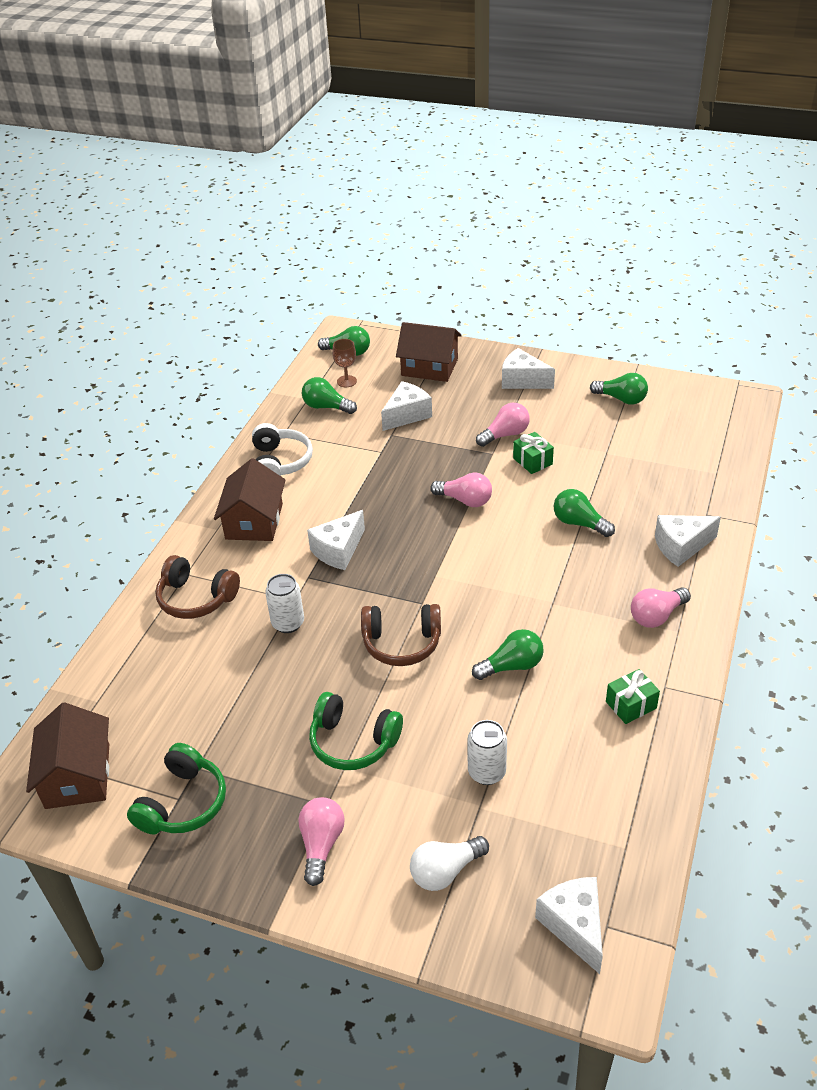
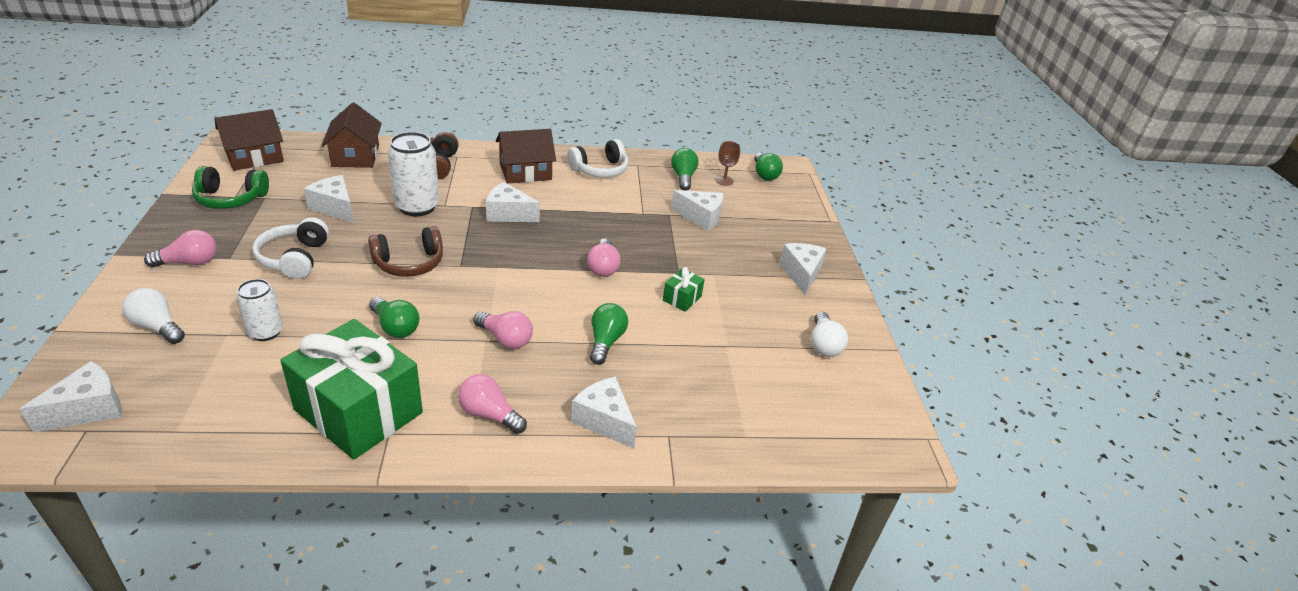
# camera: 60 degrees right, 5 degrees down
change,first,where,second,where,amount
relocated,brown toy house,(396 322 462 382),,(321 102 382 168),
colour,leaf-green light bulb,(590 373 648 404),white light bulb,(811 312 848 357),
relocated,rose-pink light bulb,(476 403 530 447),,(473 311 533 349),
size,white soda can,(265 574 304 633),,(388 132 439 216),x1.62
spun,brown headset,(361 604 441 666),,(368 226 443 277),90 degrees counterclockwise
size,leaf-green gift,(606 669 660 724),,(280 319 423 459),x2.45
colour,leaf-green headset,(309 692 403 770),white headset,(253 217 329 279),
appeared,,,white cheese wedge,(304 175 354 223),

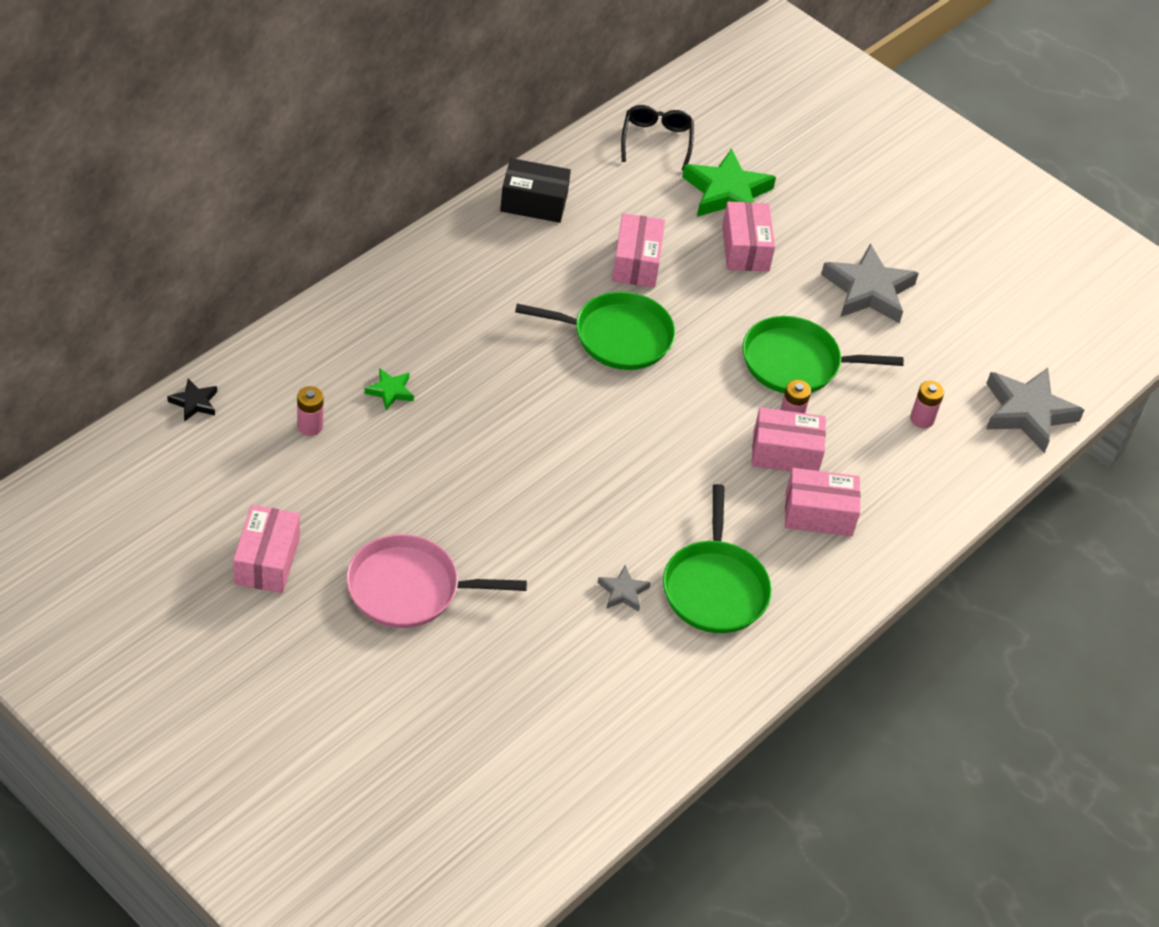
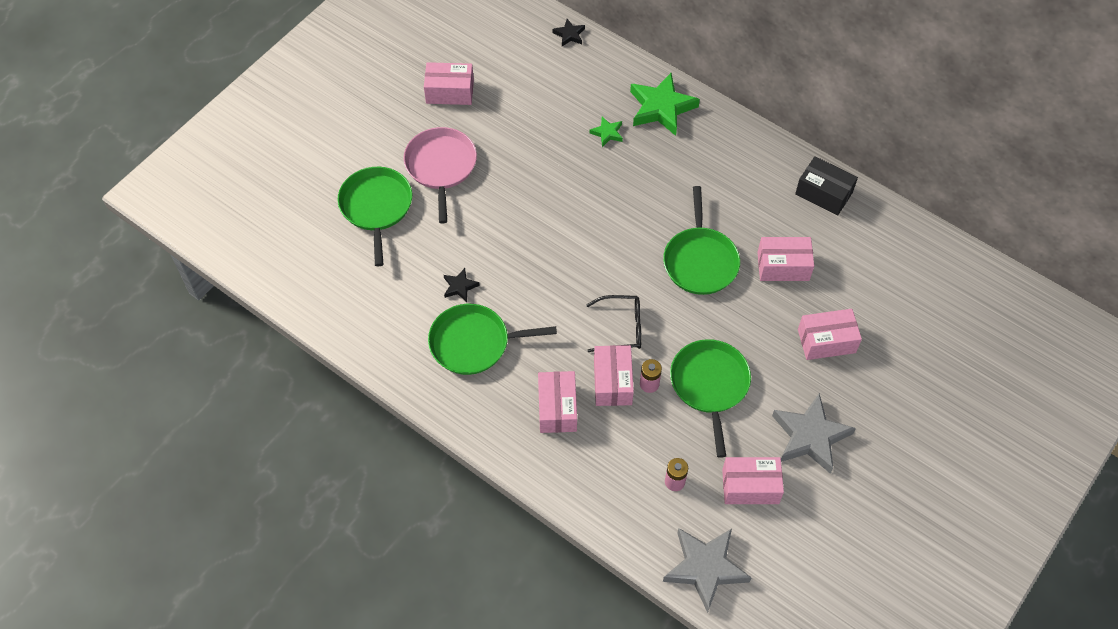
# camera: 90 degrees right, 10 degrees up
change,first,where,second,where,amount
relocated,ebony spectacles,(621 105 694 170),,(586 295 641 352),
relocated,leaf-green five-pointed star,(682 148 776 217),,(630 73 700 136),
spun,ebony parcel,(500 158 571 223),,(795 156 858 216),60 degrees counterclockwise
missing,rose-pink battery,(297 386 324 436),,,
colour,ash-grey five-pointed star,(598 565 651 612),ebony five-pointed star,(444 268 480 302),
appeared,,,leaf-green frying pan,(338 167 412 266),
appeared,,,rose-pink parcel,(722 457 784 504),

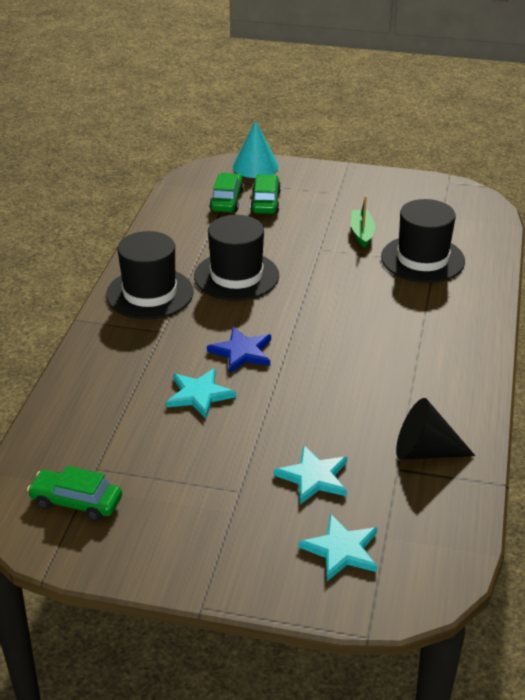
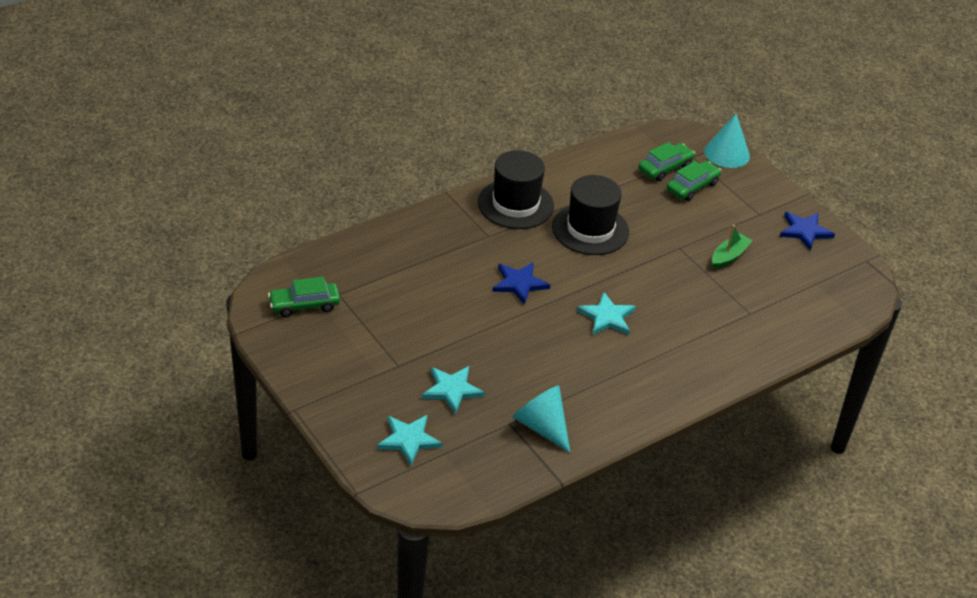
# camera: 40 degrees right, 5 degrees up
change,first,where,second,where,amount
missing,ebony top hat,(381 199 465 283),,,
relocated,turquoise five-pointed star,(166 368 236 419),,(577 292 636 335),
colour,ebony cone shape,(396 398 475 460),turquoise cone shape,(513 386 571 453),
spun,leaf-green car,(27 466 122 521),,(268 277 340 317),75 degrees counterclockwise
appeared,,,royal blue five-pointed star,(780 212 835 251),

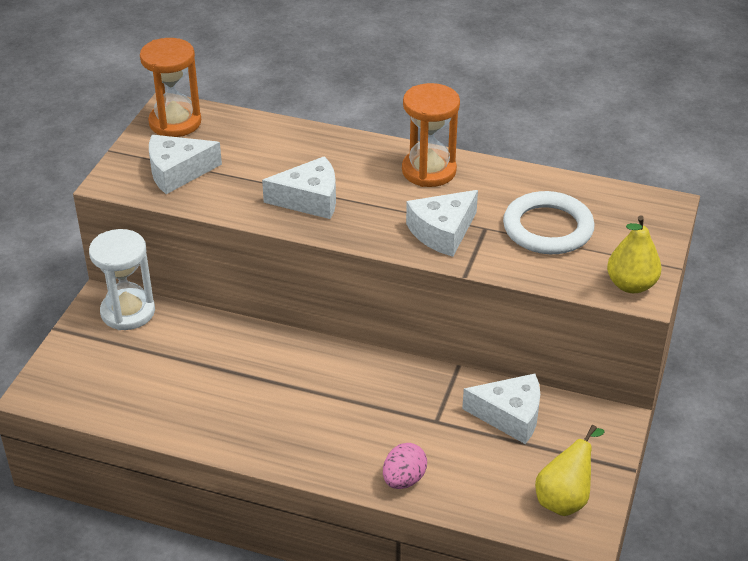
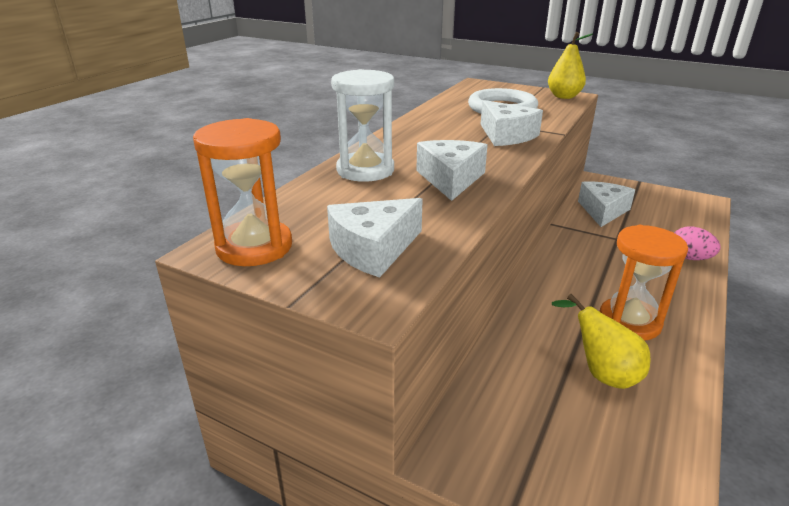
# camera: 80 degrees left, 10 degrees down
change,first,where,second,where,amount
relocated,orange-coloured sandglass,(402 83 460 187),,(599 225 688 340),
spun,white cheese wedge,(149 135 222 194),,(327 198 423 278),60 degrees clockwise
relocated,white sandglass,(89 229 155 330),,(331 69 394 182),
relocated,yellow pear,(535 425 605 516),,(552 294 651 389),

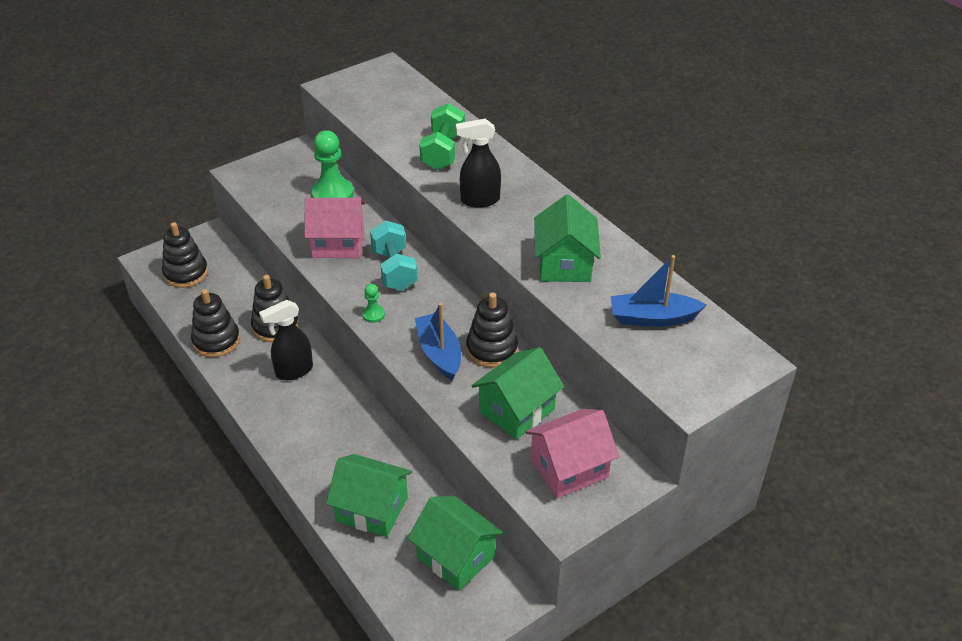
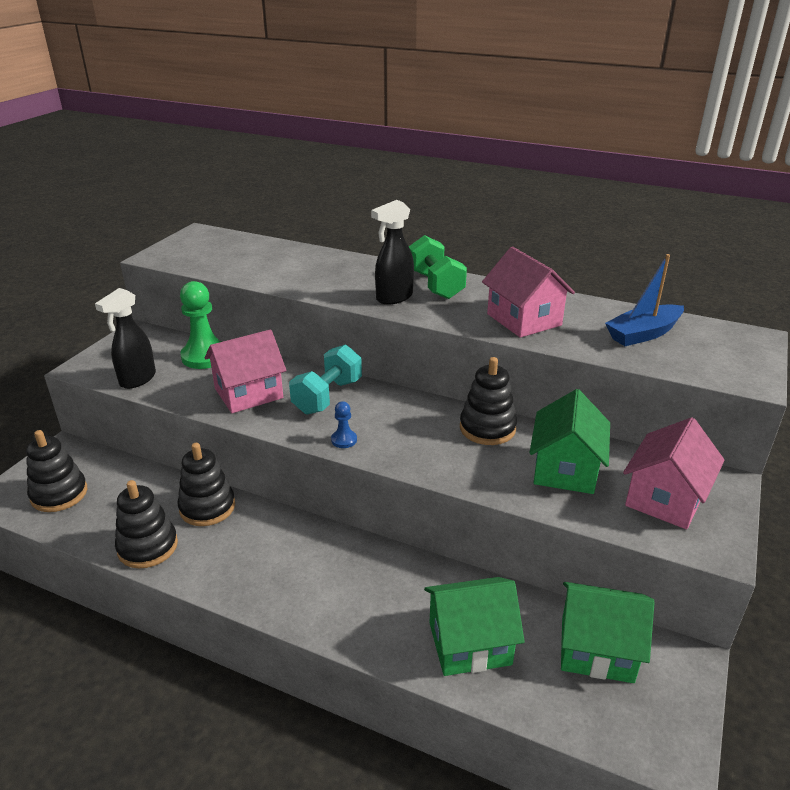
# camera: 30 degrees left, 10 degrees down
change,first,where,second,where,amount
relocated,leaf-green free weight,(419 103 465 170),,(409 235 467 299),
colour,leaf-green toy house,(534 194 601 282),rose-pink toy house,(482 246 575 338),
spun,turquoise free weight,(370 221 418 291),,(289 344 362 415),75 degrees clockwise
colour,leaf-green game pawn,(362 284 385 323),royal blue game pawn,(331 401 357 448),
relocated,ebony sprayer,(259 300 313 380),,(95 288 156 389),
missing,royal blue toy boat,(415 303 461 381),,,

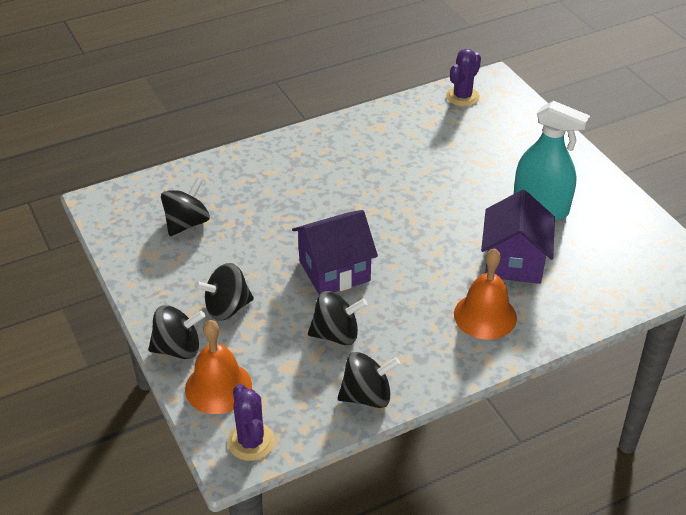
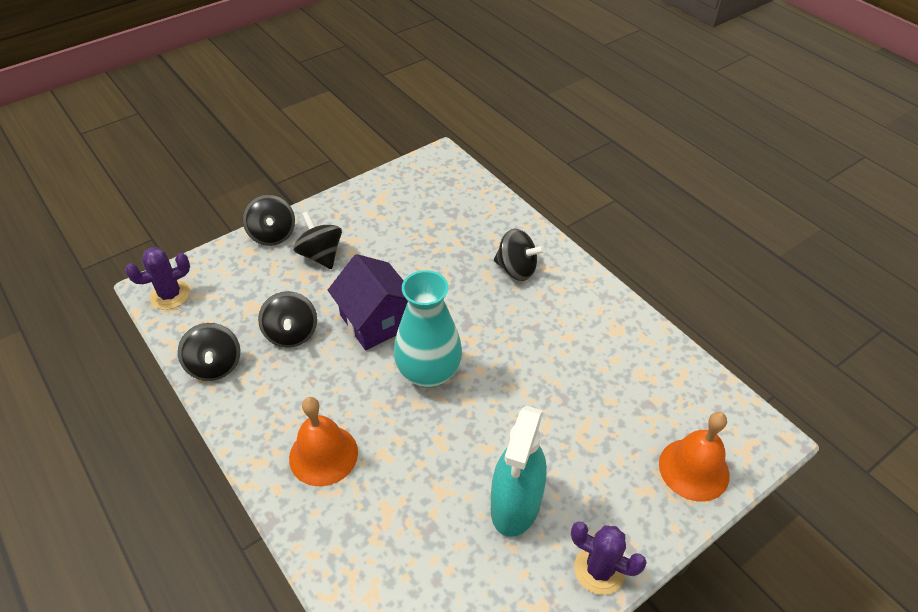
# camera: 80 degrees right, 5 degrees up
change,first,where,second,where,amount
relocated,royal purple saguaro cactus,(446 49 481 106),,(571 521 647 595),
relocated,ebony spinning top,(161 178 210 236),,(494 229 545 281),
missing,royal purple toy house,(481 190 555 284),,,
relocated,orange-coloured hand bell,(185 320 252 414),,(659 412 730 502),
appeared,,,turquoise tall vase,(394 270 462 388),

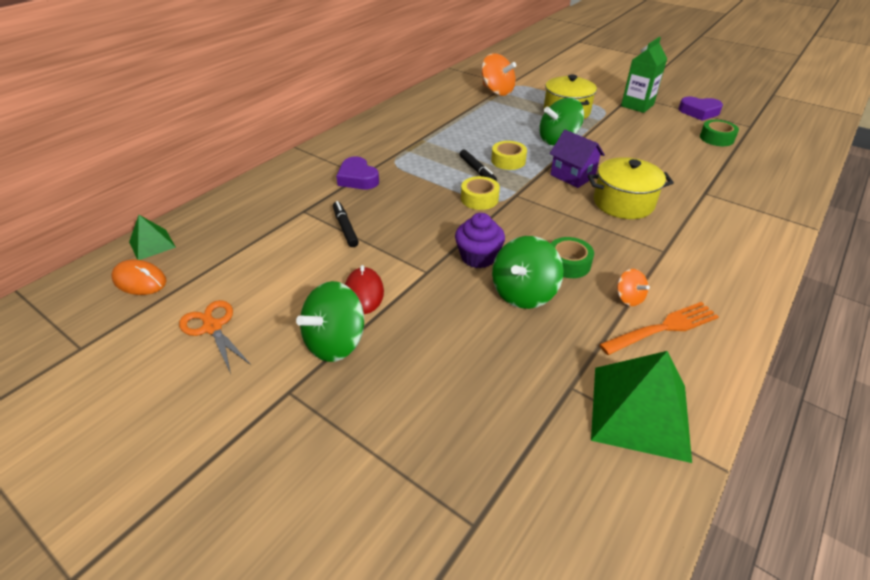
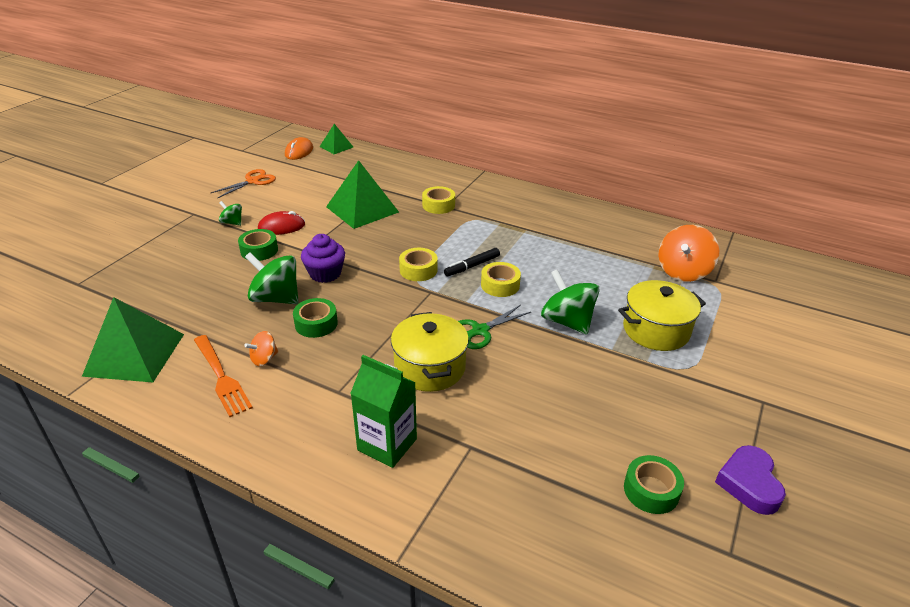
# camera: 80 degrees right, 5 degrees down
change,first,where,second,where,amount
relocated,leaf-green carton,(621 37 667 113),,(350 355 417 468),
exchanged,royal purple toy house,(550 130 605 188),leaf-green scissors,(458 305 531 349),
exchanged,royal purple heart,(336 156 379 189),yellow tape,(422 186 455 214),
exchanged,ebony marker,(333 201 359 247),leaf-green pyramid,(326 160 399 229),
size,leaf-green spinning top,(296 281 364 362),,(219 201 242 226),x0.52
appeared,,,leaf-green tape,(238 229 278 261),

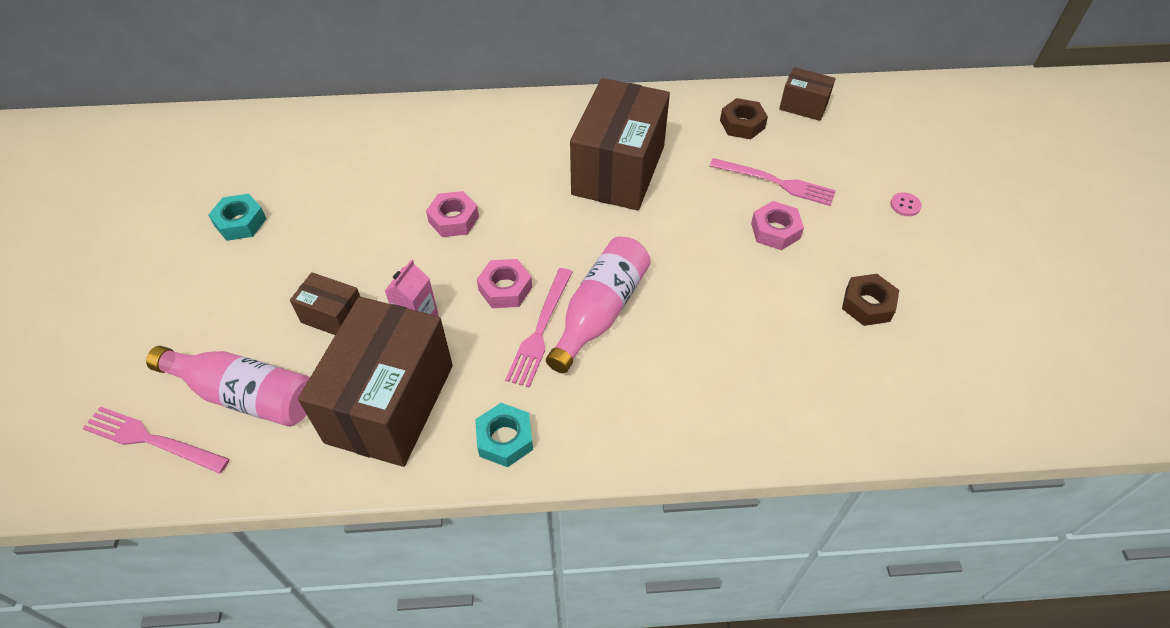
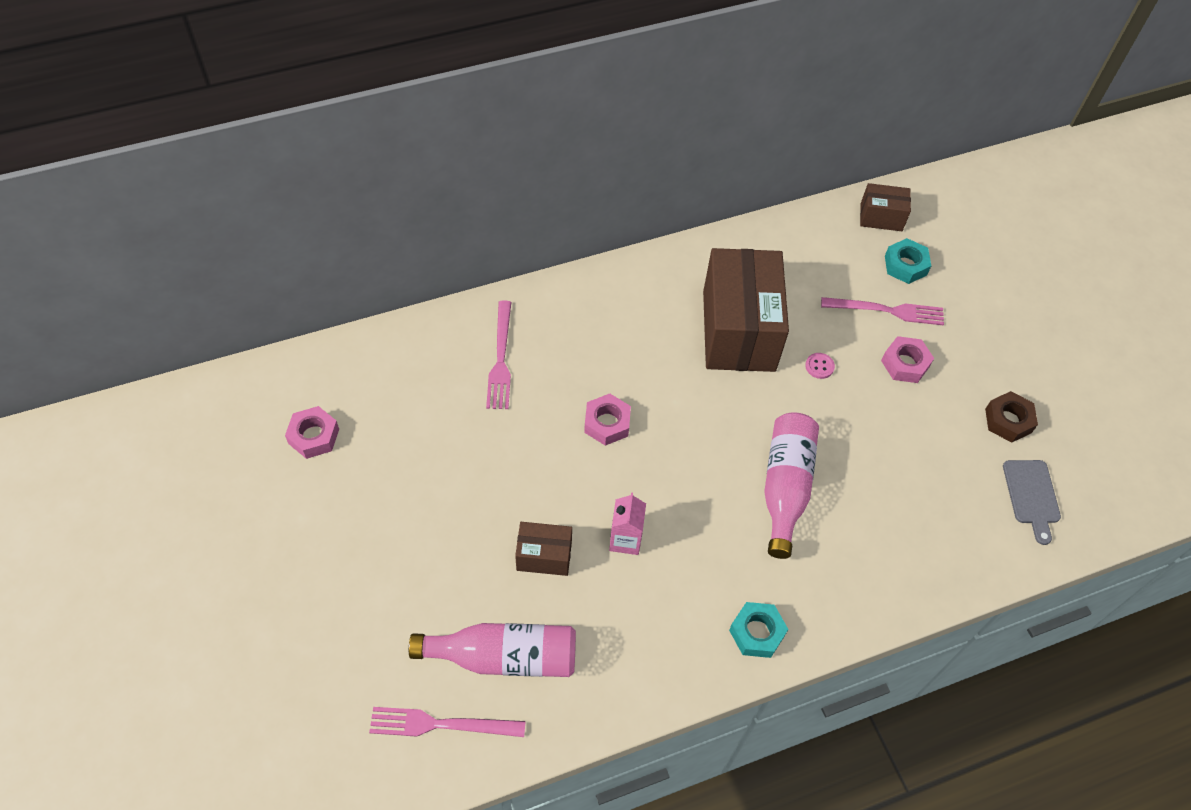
# camera: 20 degrees left, 5 degrees up
change,first,where,second,where,amount
missing,brown hexagon nut,(720 98 768 139),,,
relocated,rose-pink button,(890 192 922 216),,(805 353 835 379),
relocated,turquoise hexagon nut,(208 194 266 241),,(885 238 931 284),
relocated,rose-pink hexagon nut,(477 259 532 308),,(285 406 339 459),
relocated,rose-pink dinner fork,(505 268 572 388),,(486 301 511 409),
missing,brown parcel,(298 297 453 467),,,
appeared,,,ash-grey cutting board,(1003 460 1061 545),

